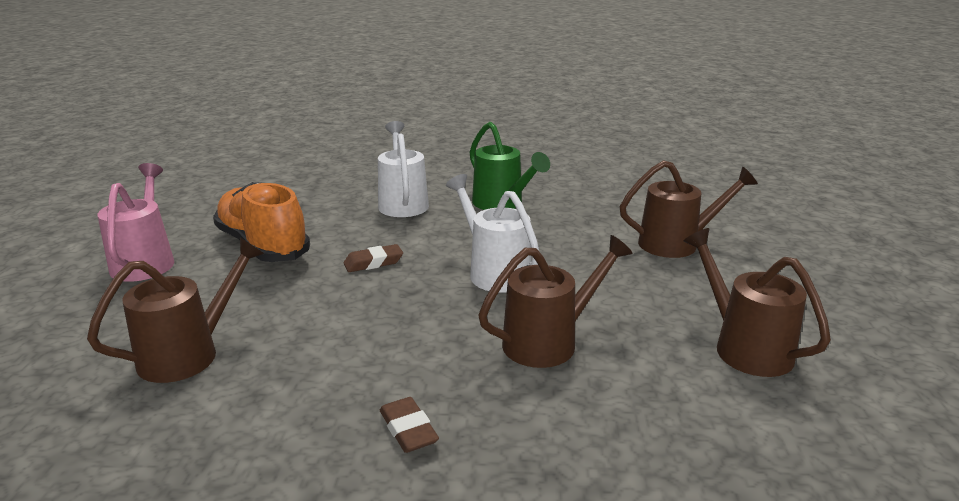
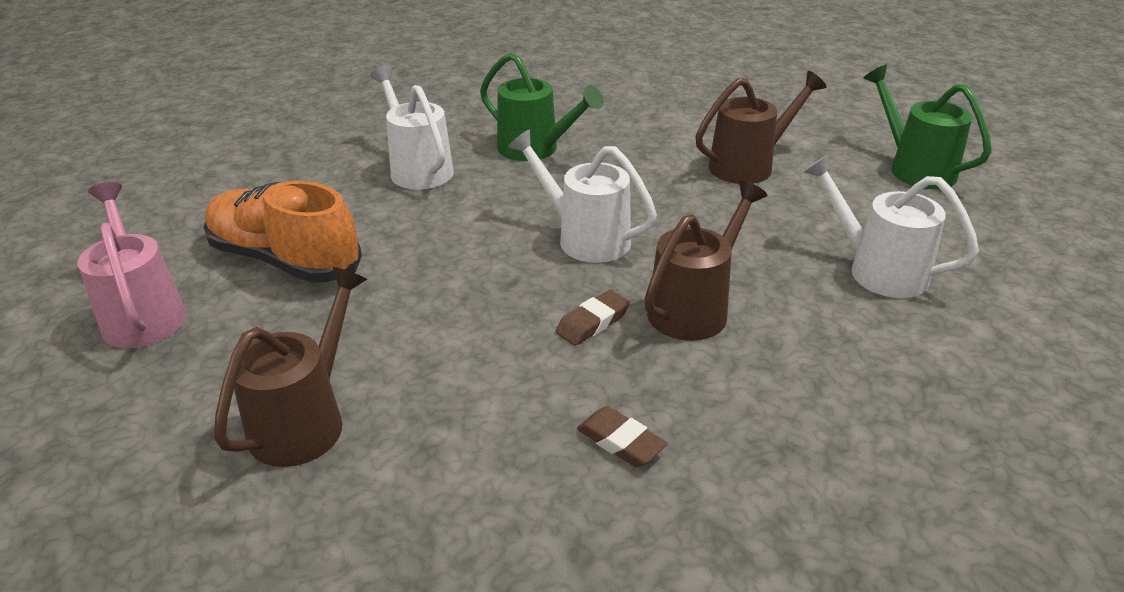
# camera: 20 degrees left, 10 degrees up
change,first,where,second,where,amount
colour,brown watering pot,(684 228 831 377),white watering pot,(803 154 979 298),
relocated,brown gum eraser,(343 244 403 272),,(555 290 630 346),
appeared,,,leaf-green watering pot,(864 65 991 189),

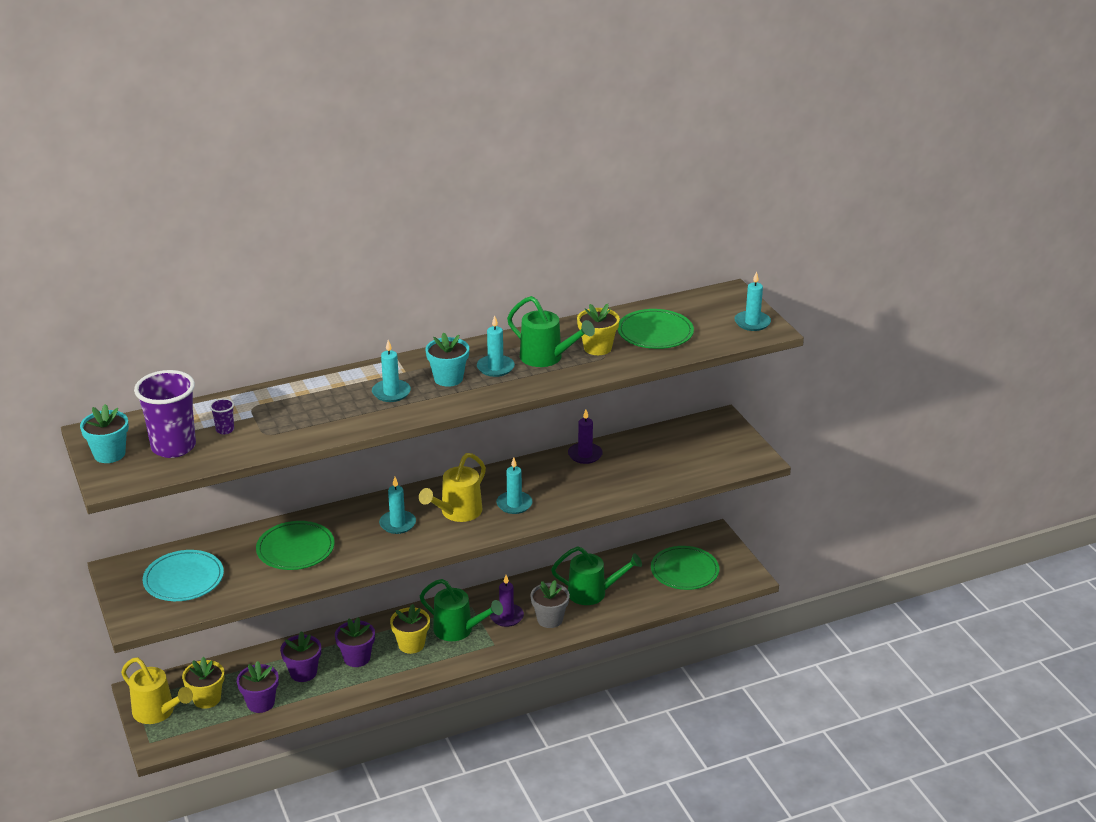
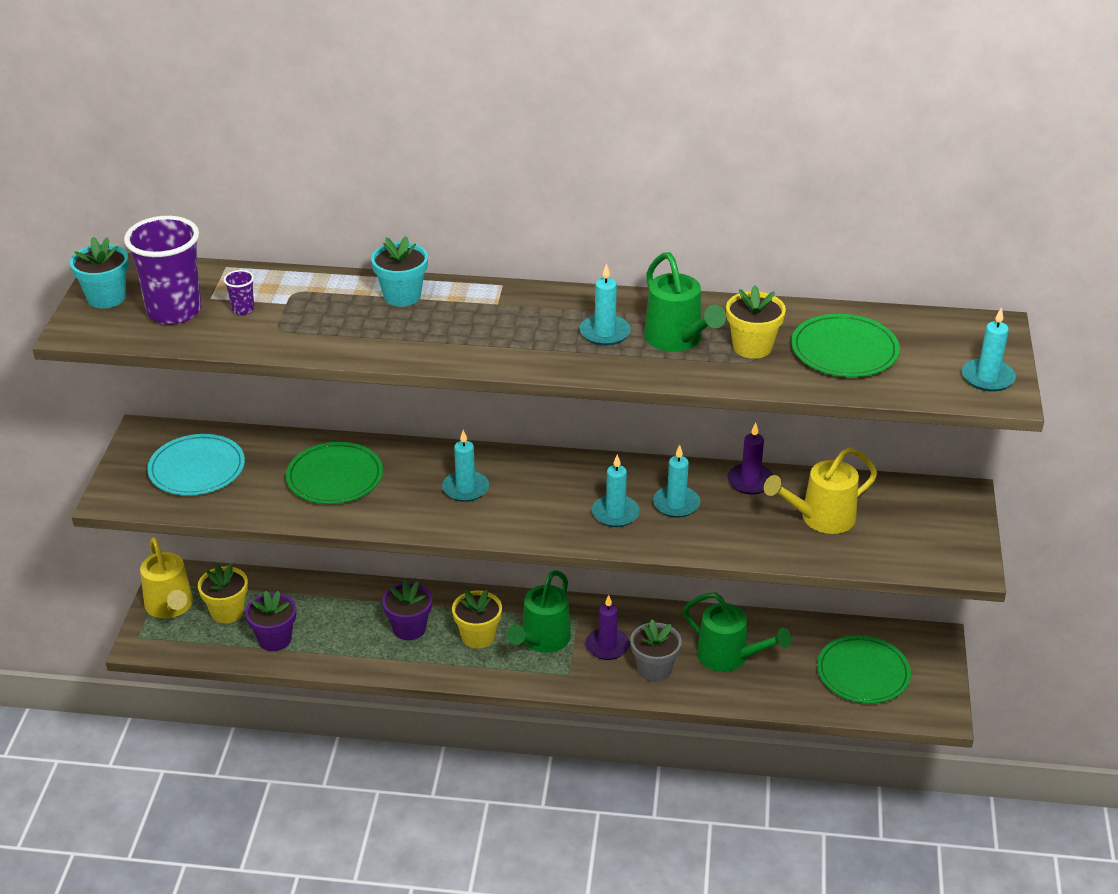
# camera: 30 degrees right, 5 degrees up
change,first,where,second,where,amount
relocated,turquoise potted plant,(426 332 469 387),,(371 236 428 306),
relocated,turquoise pillar candle,(372 340 411 402),,(653 445 700 518),
relocated,yellow watering pot,(419 453 486 522),,(764 448 877 534),
spun,leaf-green watering pot,(420 579 503 641),,(507 570 571 653),60 degrees clockwise
missing,royal purple potted plant,(280 631 321 682),,,

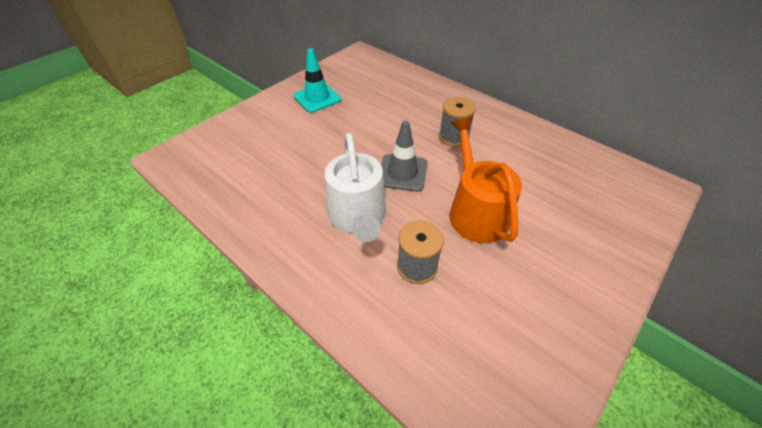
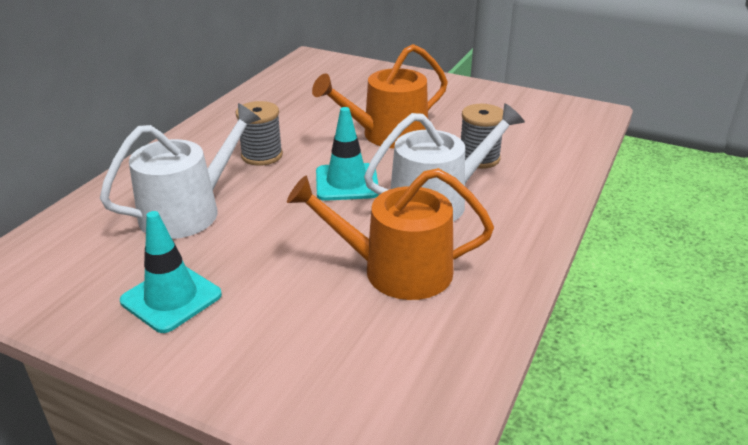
# camera: 105 degrees left, 15 degrees down
change,first,where,second,where,amount
colour,ash-grey safety cone,(381 120 427 192),turquoise safety cone,(316 107 379 201),
appeared,,,white watering pot,(100 103 261 239),
appeared,,,orange-coloured watering pot,(287 168 494 300),

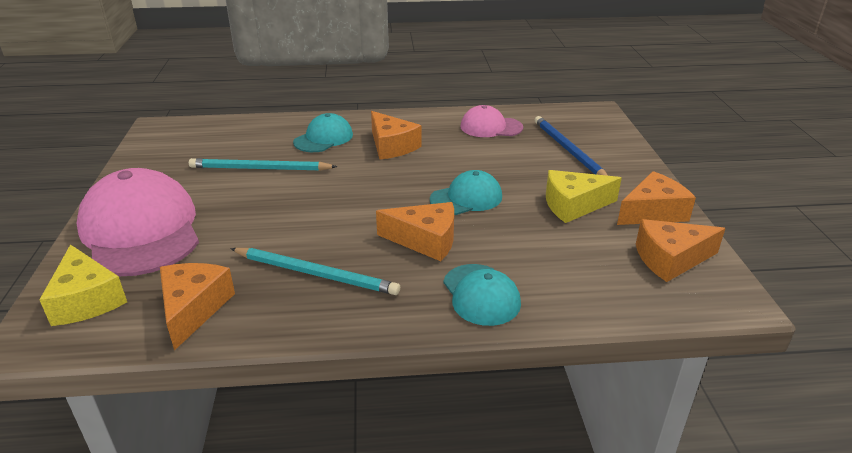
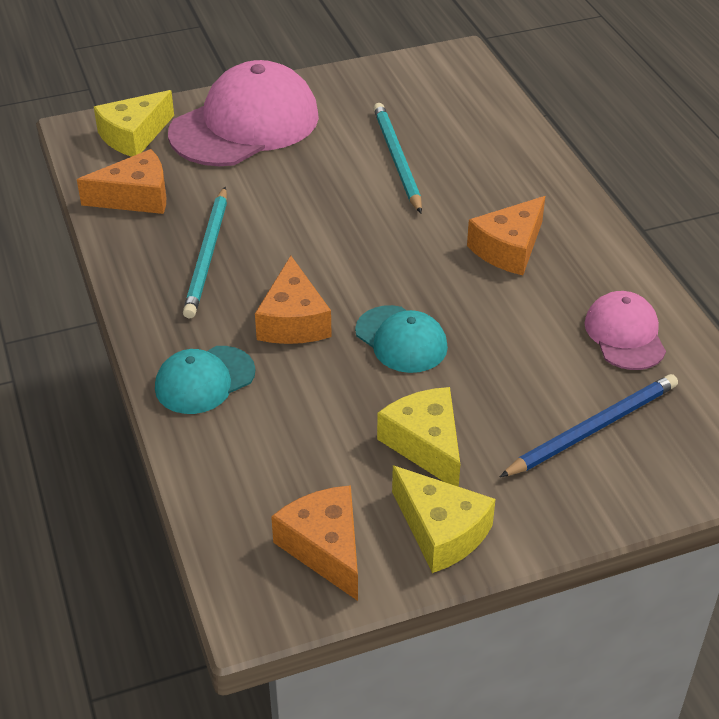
# camera: 75 degrees right, 10 degrees up
change,first,where,second,where,amount
missing,turquoise peaked cap,(293 113 353 152),,,
colour,orange-coloured cheese wedge,(617 171 696 225),yellow cheese wedge,(392 465 496 573),

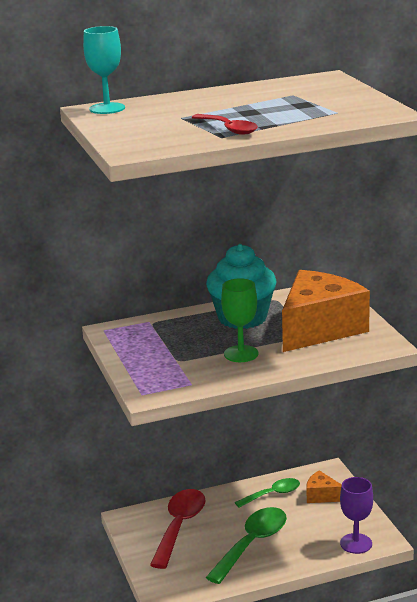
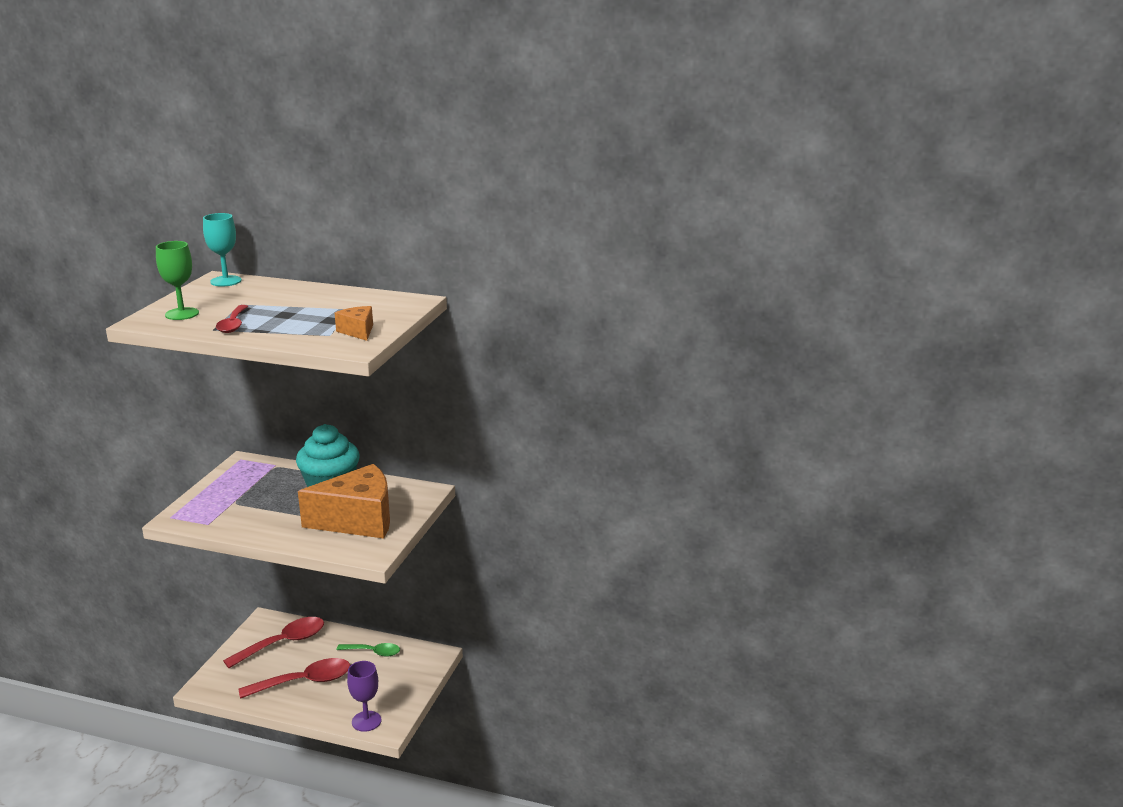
# camera: 35 degrees right, 0 degrees up
change,first,where,second,where,amount
relocated,leaf-green goblet,(221 278 258 362),,(156 241 199 320),
relocated,orange-coloured cheese wedge,(307 470 342 503),,(335 306 373 341),
colour,leaf-green tablespoon,(205 507 287 584),red tablespoon,(239 658 350 699),

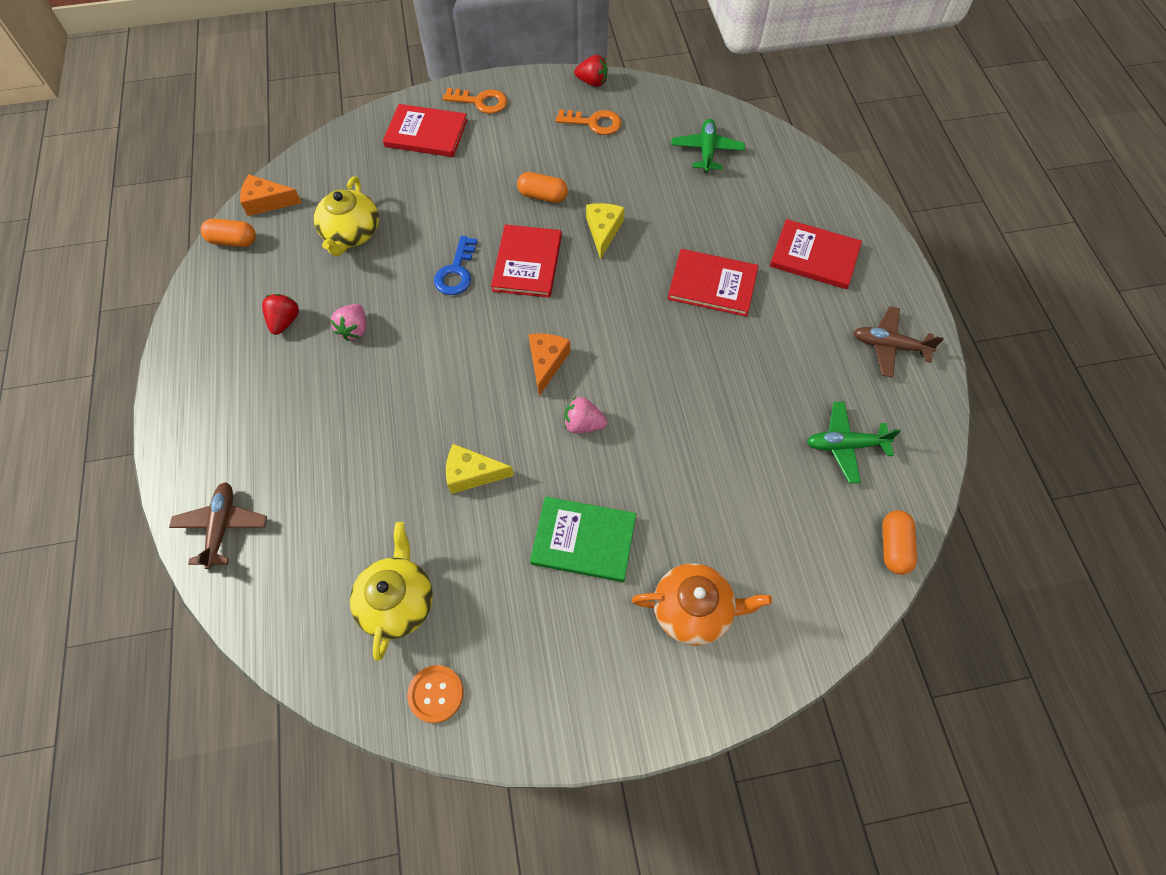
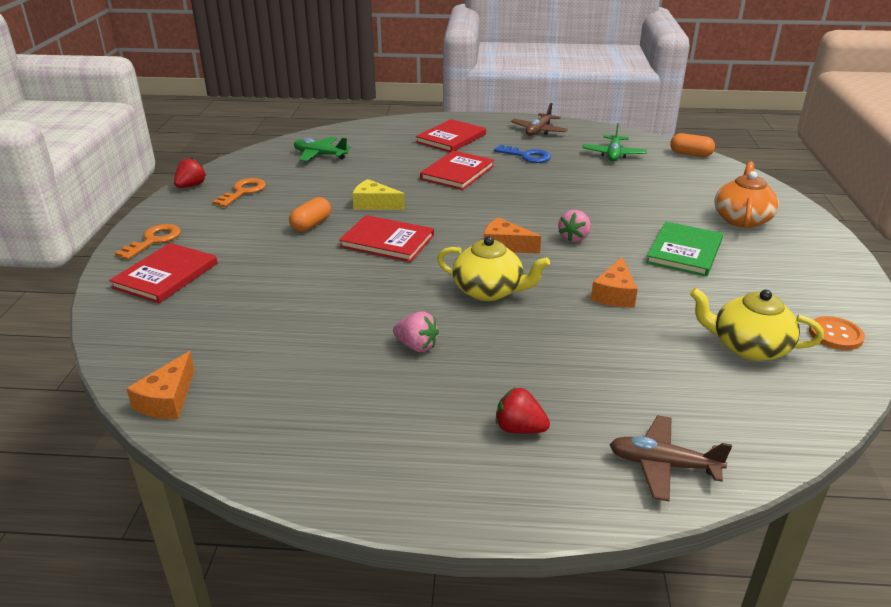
# camera: 75 degrees left, 30 degrees down
change,first,where,second,where,amount
relocated,yellow teapot,(314 177 379 256),,(437 236 550 301),
missing,orange-coloured pill shape,(201 219 256 247),,,
relocated,royal blue key,(434 236 477 295),,(494 145 551 163),
relocated,red berry,(262 294 299 335),,(496 388 550 434),
colour,yellow cheese wedge,(446 444 514 494),orange-coloured cheese wedge,(591 257 638 307),

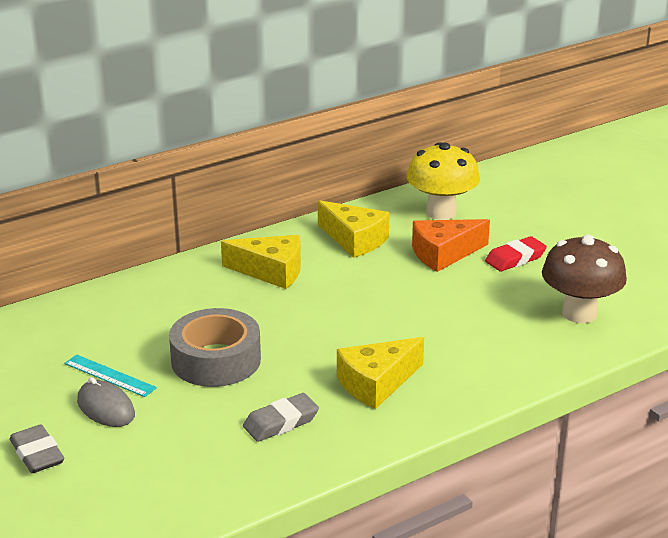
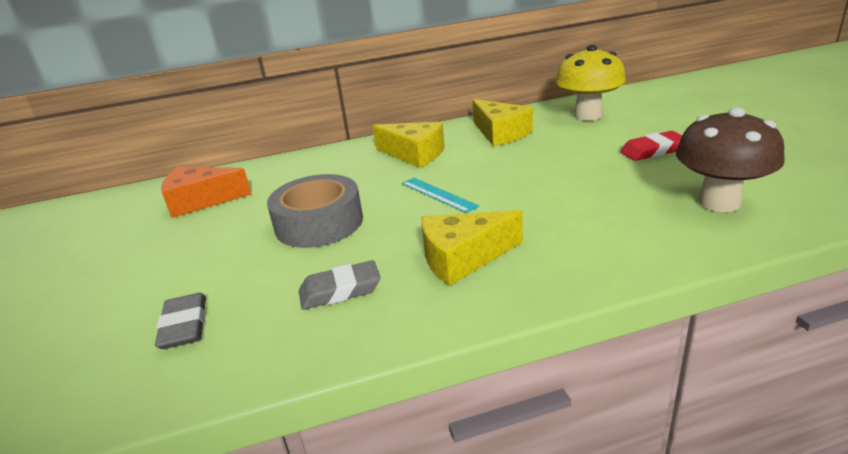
# camera: 20 degrees right, 0 degrees up
change,first,where,second,where,amount
relocated,orange-coloured cheese wedge,(412 219 490 272),,(161 166 251 218),
relocated,turquoise measuring stick,(64 355 157 397),,(402 178 479 213),
missing,ash-grey computer mouse,(77 377 135 427),,,
relocated,ash-grey gum eraser,(10 424 65 473),,(155 293 206 349),

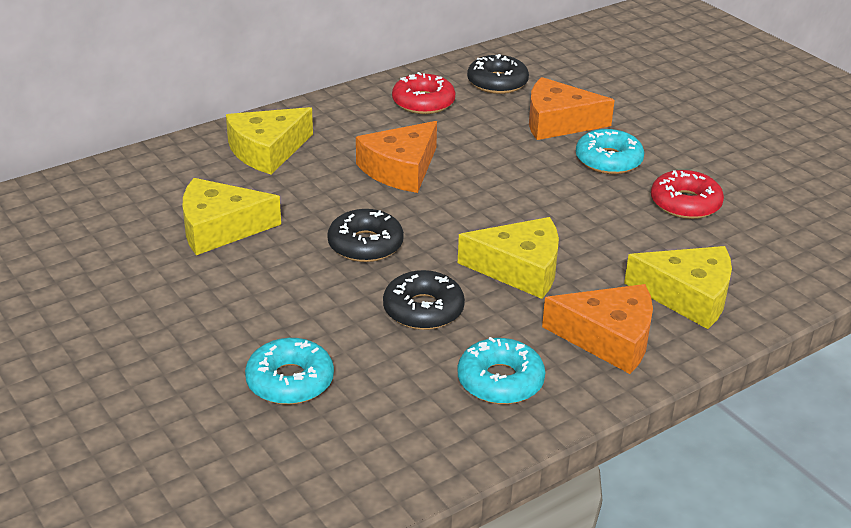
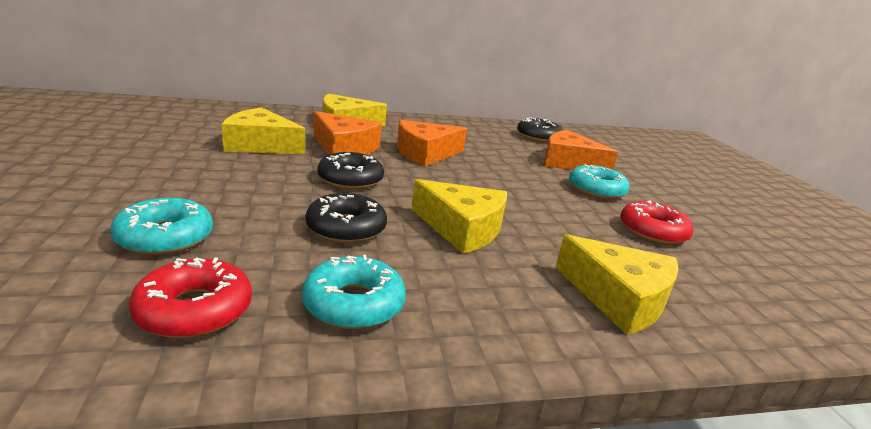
# camera: 20 degrees right, 10 degrees down
change,first,where,second,where,amount
relocated,red donut,(392 72 455 114),,(129 257 252 339),
relocated,orange-coloured cheese wedge,(542 284 653 374),,(313 111 382 155),

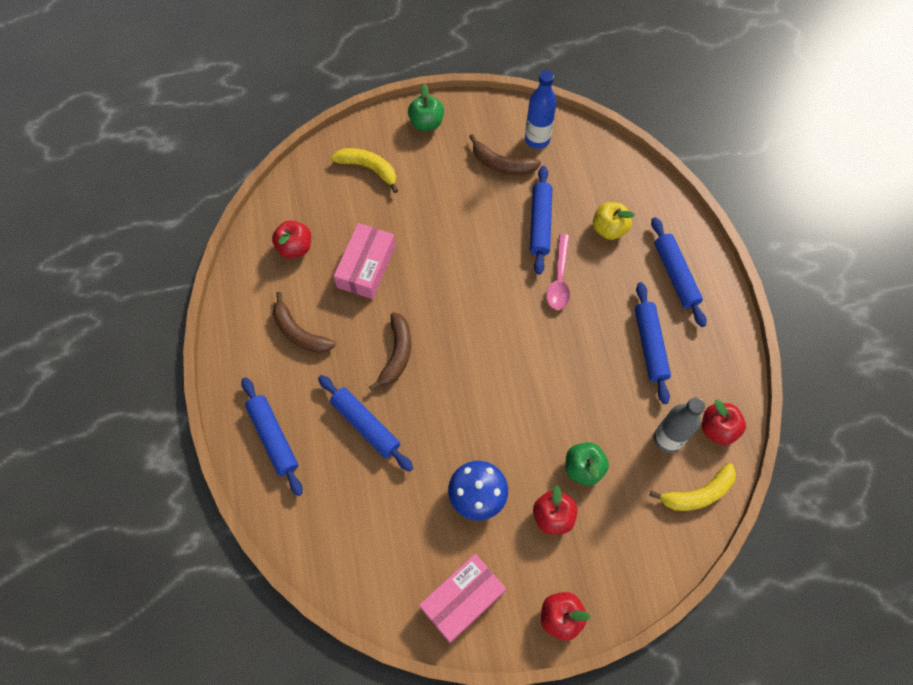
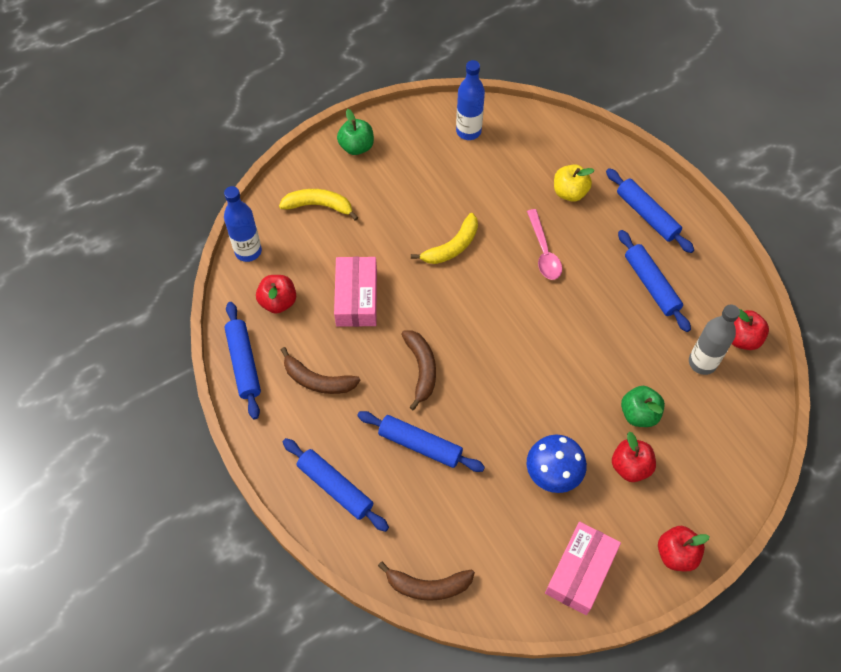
# camera: 20 degrees left, 5 degrees down
change,first,where,second,where,amount
relocated,brown banana fruit,(469 134 541 175),,(378 562 475 601),
relocated,royal blue pastry roller,(530 166 552 275),,(224 302 261 419),
relocated,yellow banana fruit,(650 463 736 511),,(411 213 478 264),
appeared,,,royal blue flask,(224 186 262 262),

